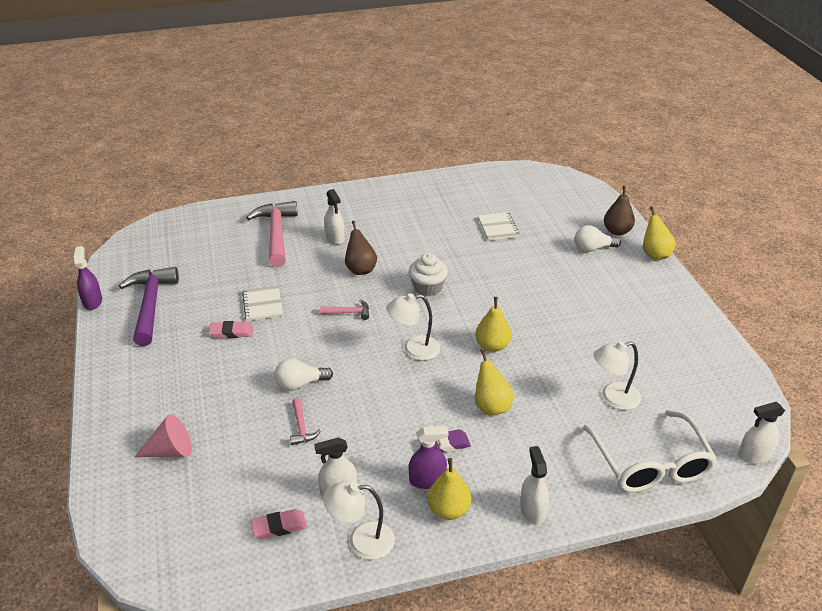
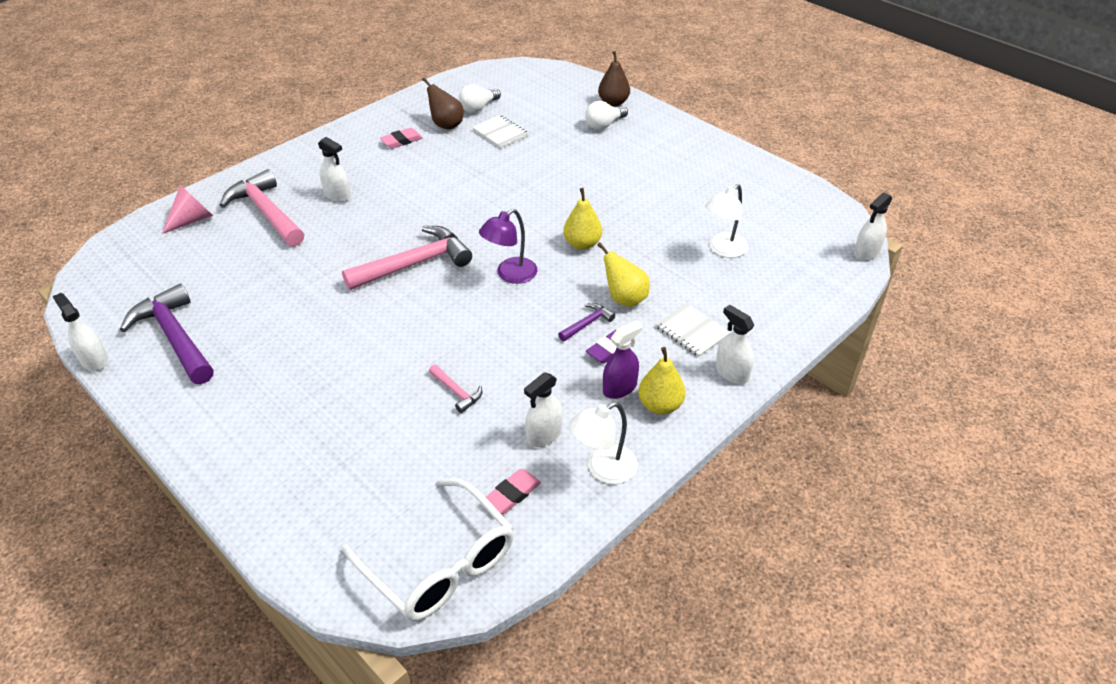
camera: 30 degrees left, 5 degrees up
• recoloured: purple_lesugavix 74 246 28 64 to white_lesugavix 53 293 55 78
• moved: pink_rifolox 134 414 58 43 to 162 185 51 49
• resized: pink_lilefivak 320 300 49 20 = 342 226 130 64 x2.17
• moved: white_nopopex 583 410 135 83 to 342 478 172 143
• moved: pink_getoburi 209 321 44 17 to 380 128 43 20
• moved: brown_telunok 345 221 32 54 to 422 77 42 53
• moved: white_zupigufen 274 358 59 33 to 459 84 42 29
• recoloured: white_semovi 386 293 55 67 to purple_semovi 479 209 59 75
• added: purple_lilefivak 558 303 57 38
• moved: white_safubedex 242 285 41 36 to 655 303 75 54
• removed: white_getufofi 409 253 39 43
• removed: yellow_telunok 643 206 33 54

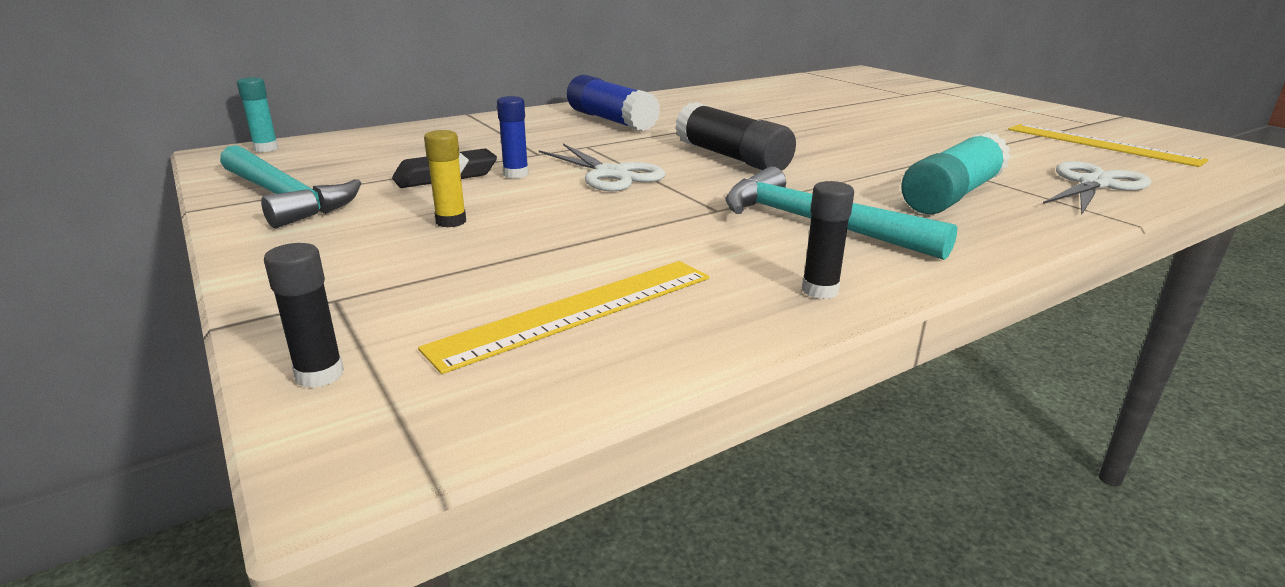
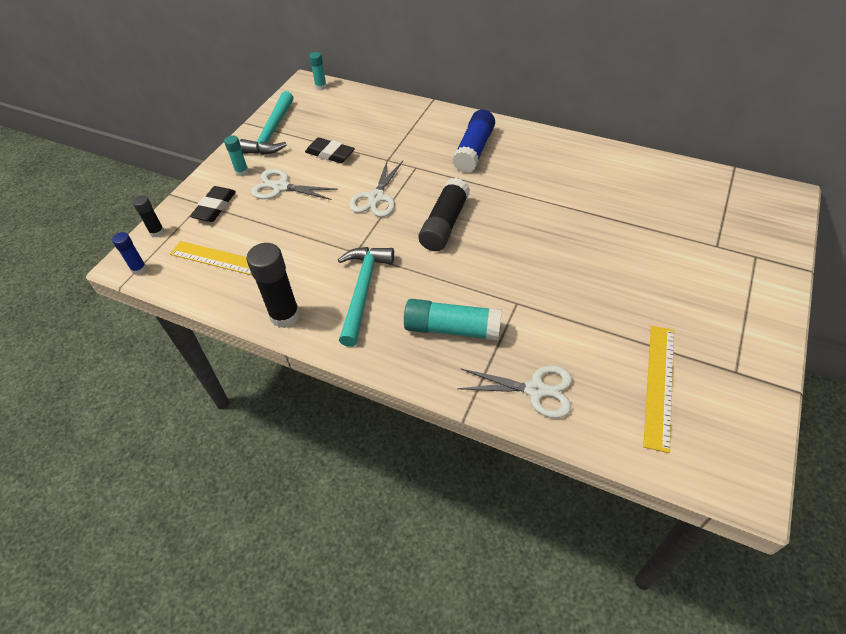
camera: 60 degrees right, 25 degrees up
• moved: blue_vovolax 497 96 32 83 to 112 232 35 43
• added: black_getoburi 190 186 46 36
• added: turquoise_vovolax 224 135 25 41
• resized: black_vovolax 802 181 52 118 = 246 243 54 85 x1.86
• replaced: yellow_vovolax 424 130 42 98 to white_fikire 251 169 87 31

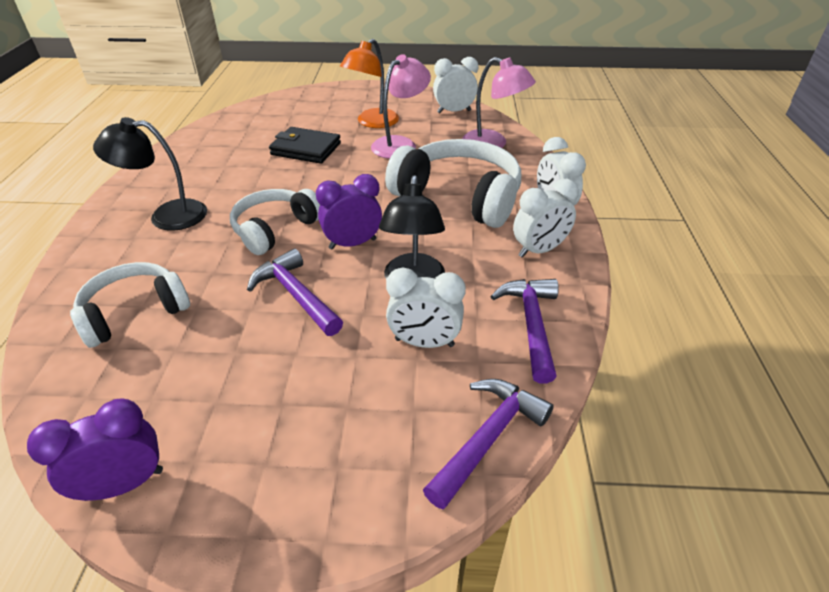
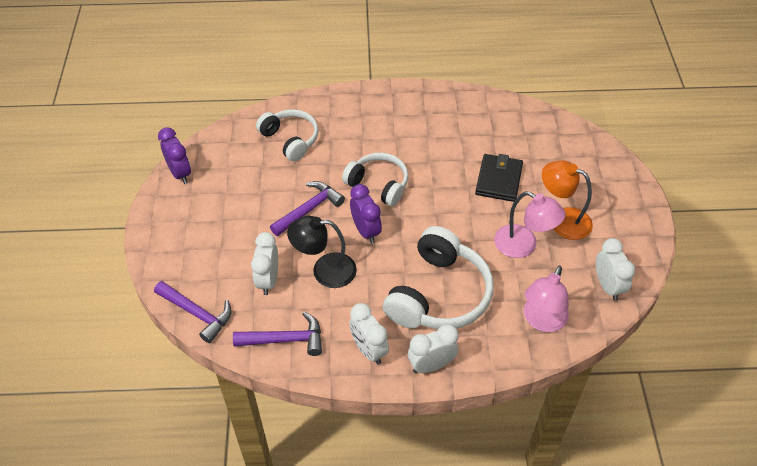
camera: 85 degrees right, 10 degrees up
• removed: black_semovi 93 117 114 114

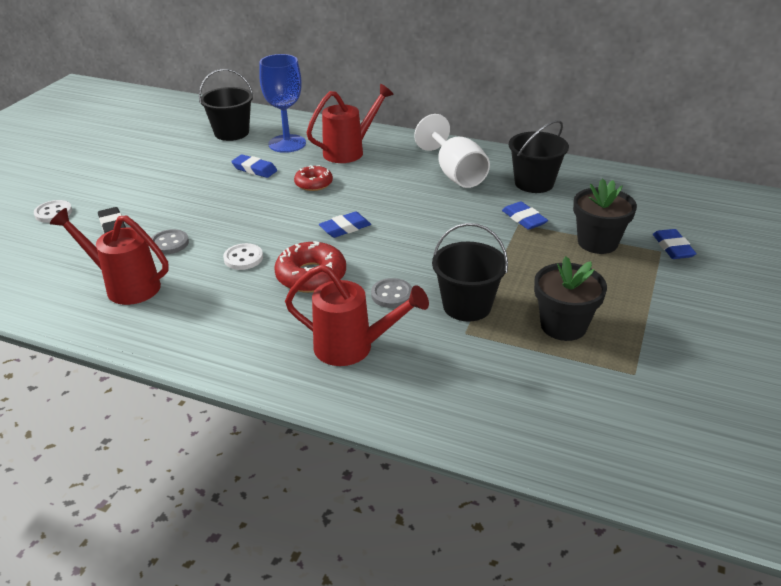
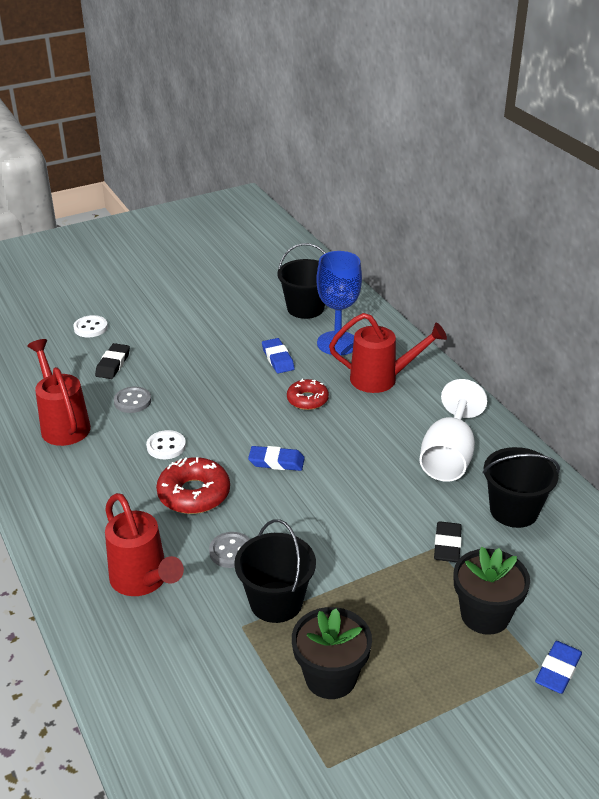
camera: 40 degrees right, 0 degrees up
• recoloured: blue_getoburi 502 201 46 29 to black_getoburi 434 521 28 41

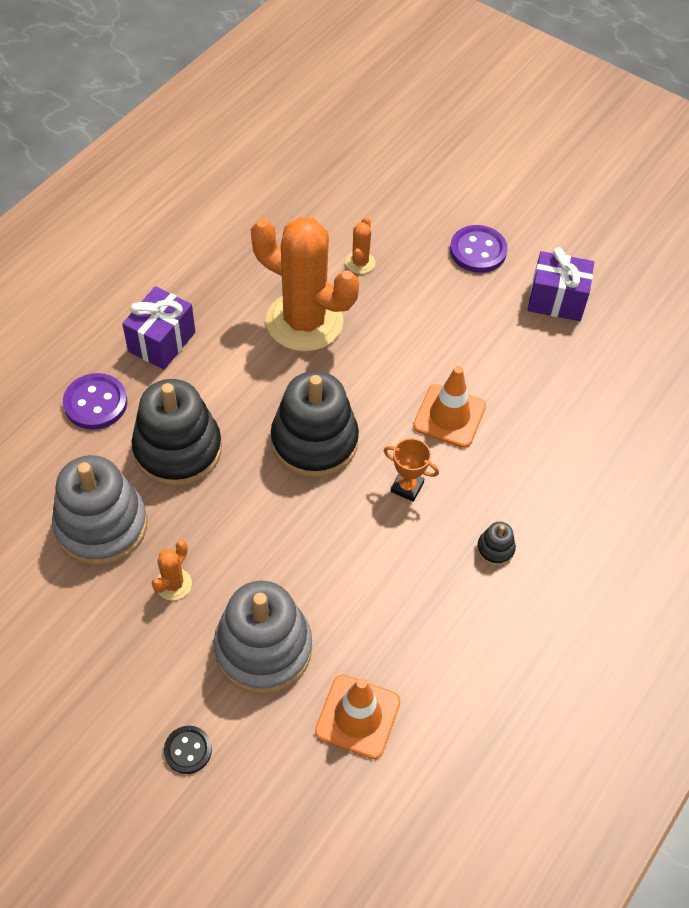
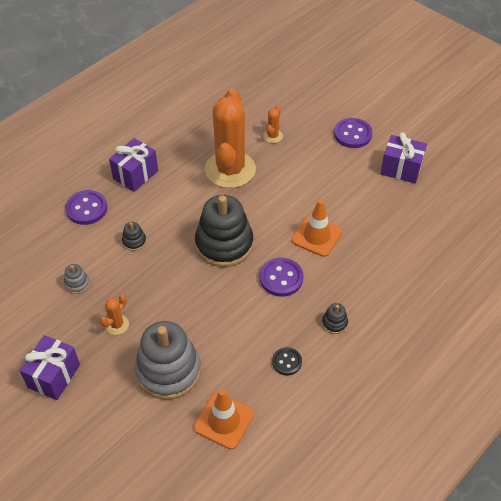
camera: 10 degrees right, 5 degrees down
• added: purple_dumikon 20 335 60 65
• resized: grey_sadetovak 52 455 95 111 = 64 264 26 30 x0.41
• resized: black_sadetovak 131 379 91 107 = 122 222 24 29 x0.41
• turned: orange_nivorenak 251 217 108 135 = 205 89 51 99 60 degrees clockwise
• replaced: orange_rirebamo 383 438 56 64 to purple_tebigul 260 258 44 39
• moved: black_tebigul 164 726 48 48 to 272 347 30 28

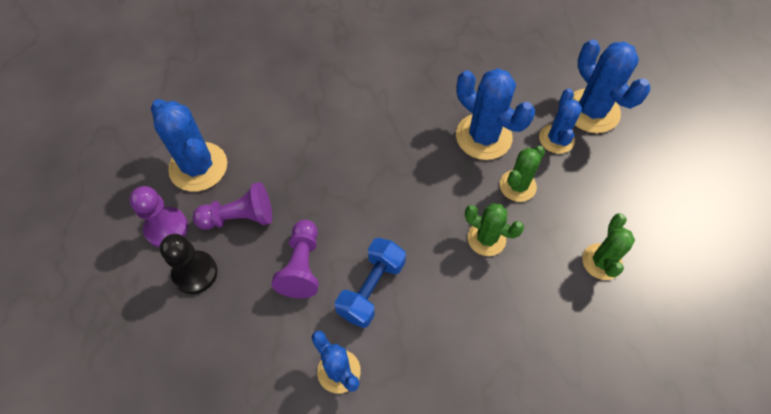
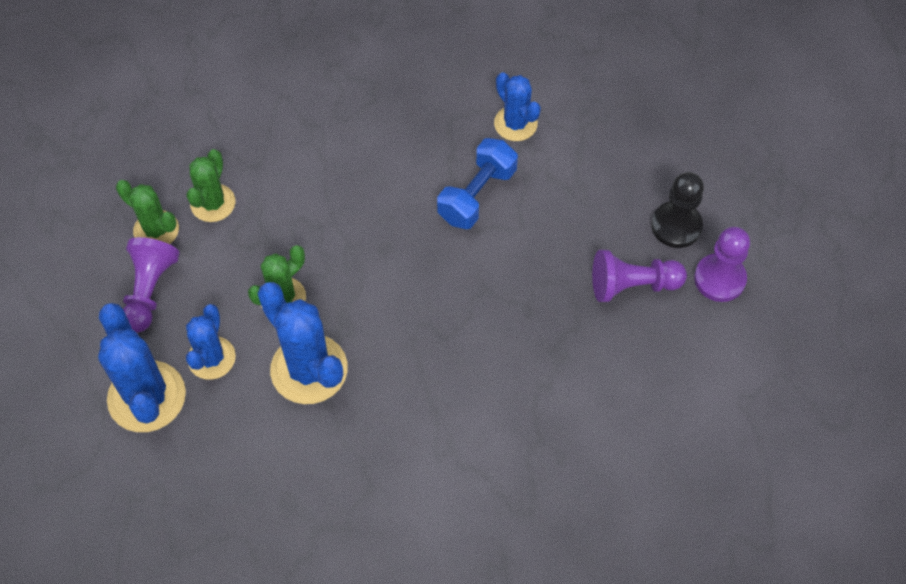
camera: 175 degrees left, 0 degrees up
• moved: green_nivorenak 465 203 59 53 to 116 180 63 64
• moved: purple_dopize 271 220 48 78 to 123 237 57 96
• removed: blue_nivorenak 151 99 76 93

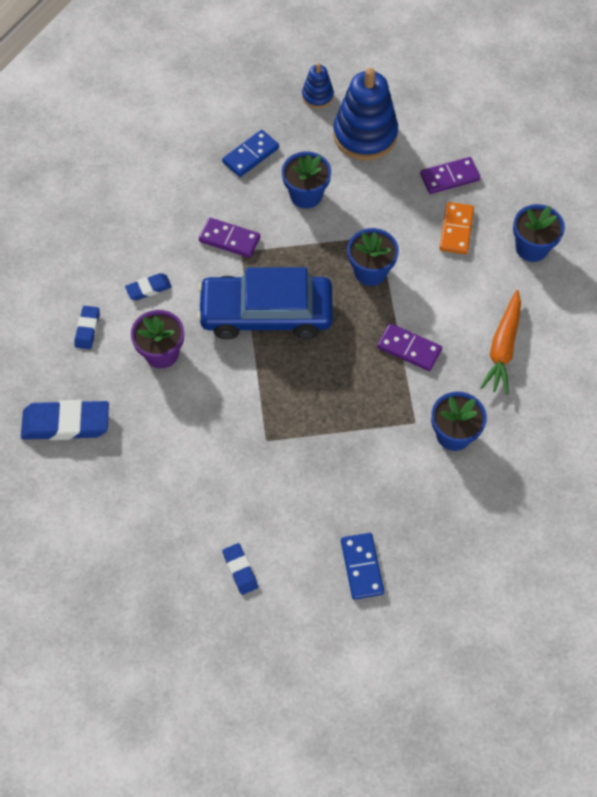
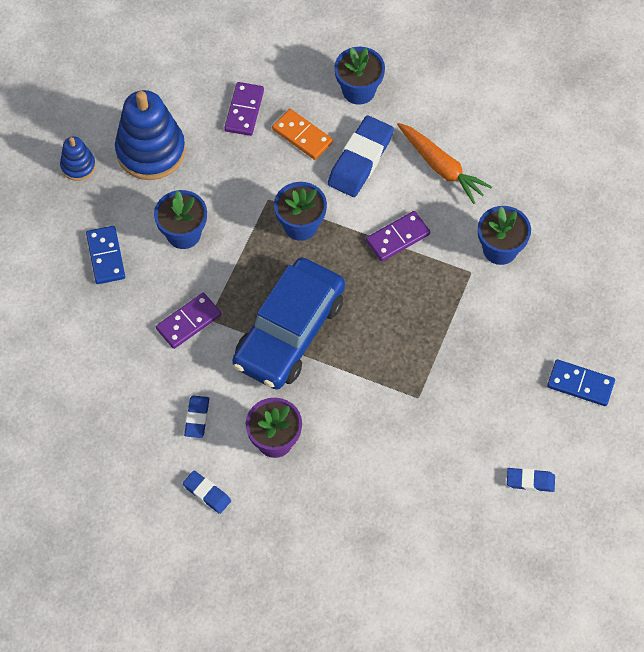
camera: 60 degrees left, 0 degrees up
• moved: blue_getoburi 21 400 88 40 to 328 115 66 82

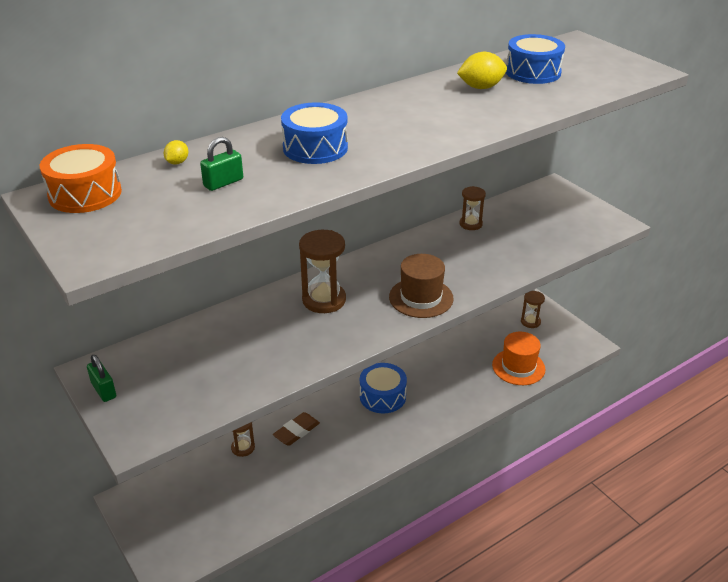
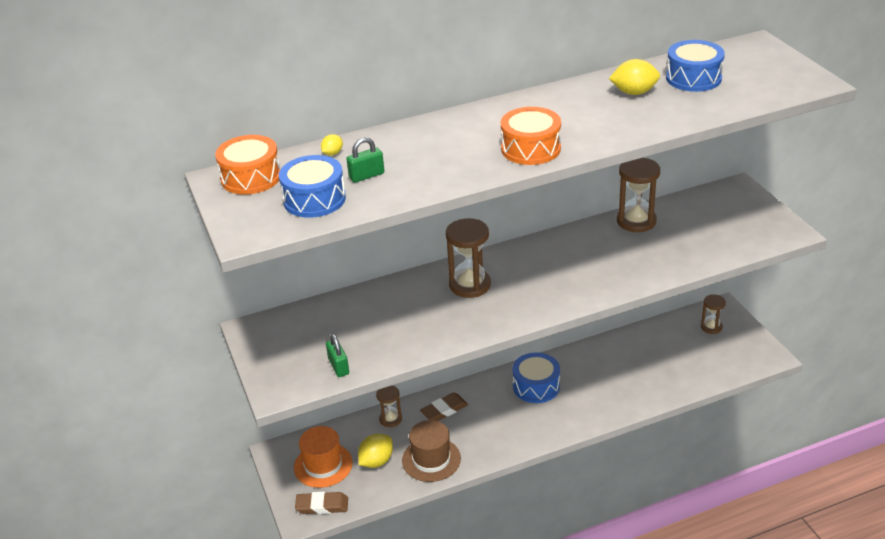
camera: 15 degrees right, 0 degrees up
• moved: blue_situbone 281 102 67 62 to 279 155 67 63
• moved: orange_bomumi 492 332 53 53 to 294 426 59 62
• added: brown_getoburi 295 492 53 22
• moved: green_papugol 87 355 29 47 to 326 334 23 43
• added: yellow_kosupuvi 358 434 35 34
• moved: brown_bomumi 389 254 65 64 to 402 420 59 62
• added: orange_situbone 501 107 60 58
• resized: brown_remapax 459 186 27 44 = 617 158 43 74 x1.68

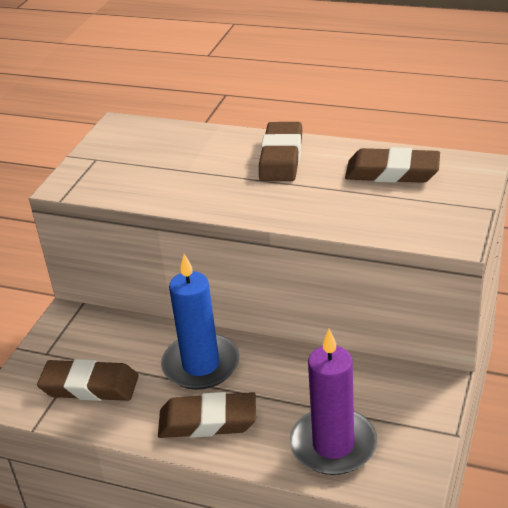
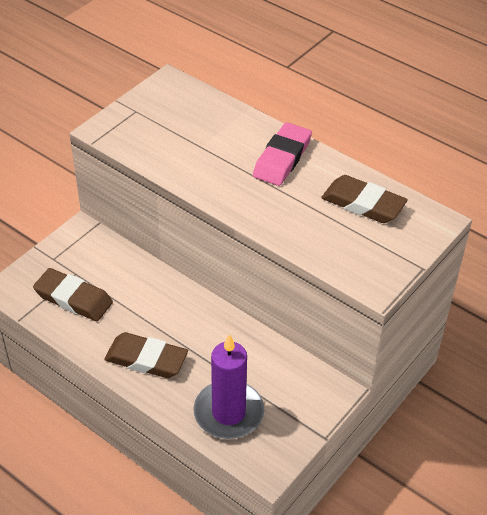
camera: 15 degrees right, 10 degrees up
• recoloured: brown_getoburi 259 122 43 59 to pink_getoburi 253 122 59 64
• removed: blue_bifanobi 161 254 78 136

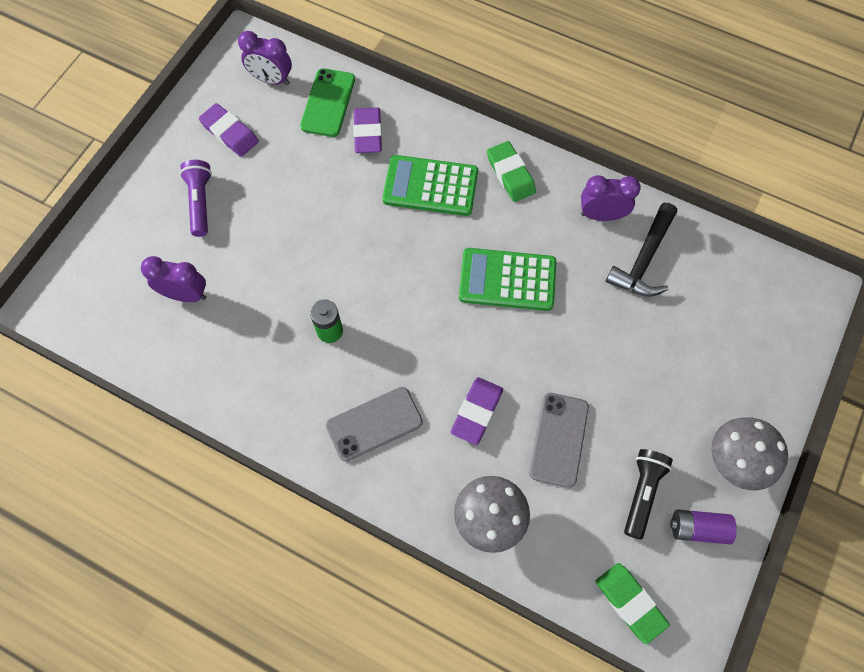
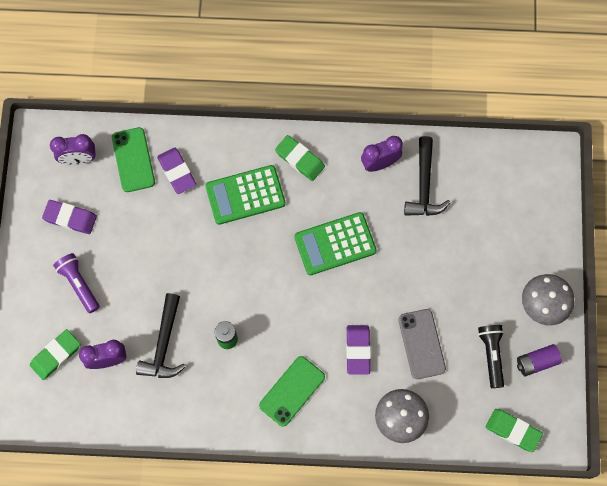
camera: 25 degrees left, 5 degrees up
• added: green_getoburi 30 329 50 51
• added: black_lilefivak 136 293 50 85
• recoloured: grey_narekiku 326 387 97 75 to green_narekiku 259 356 66 71

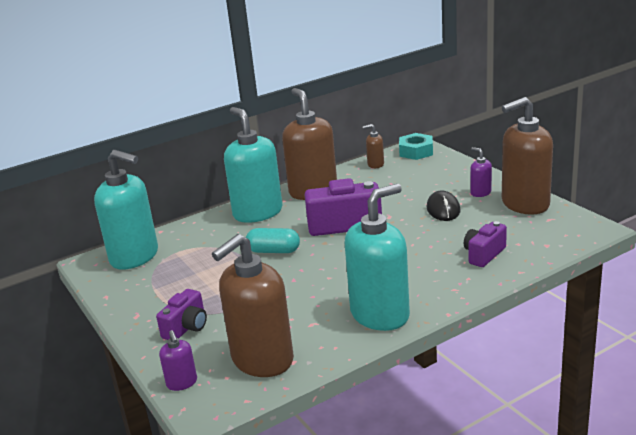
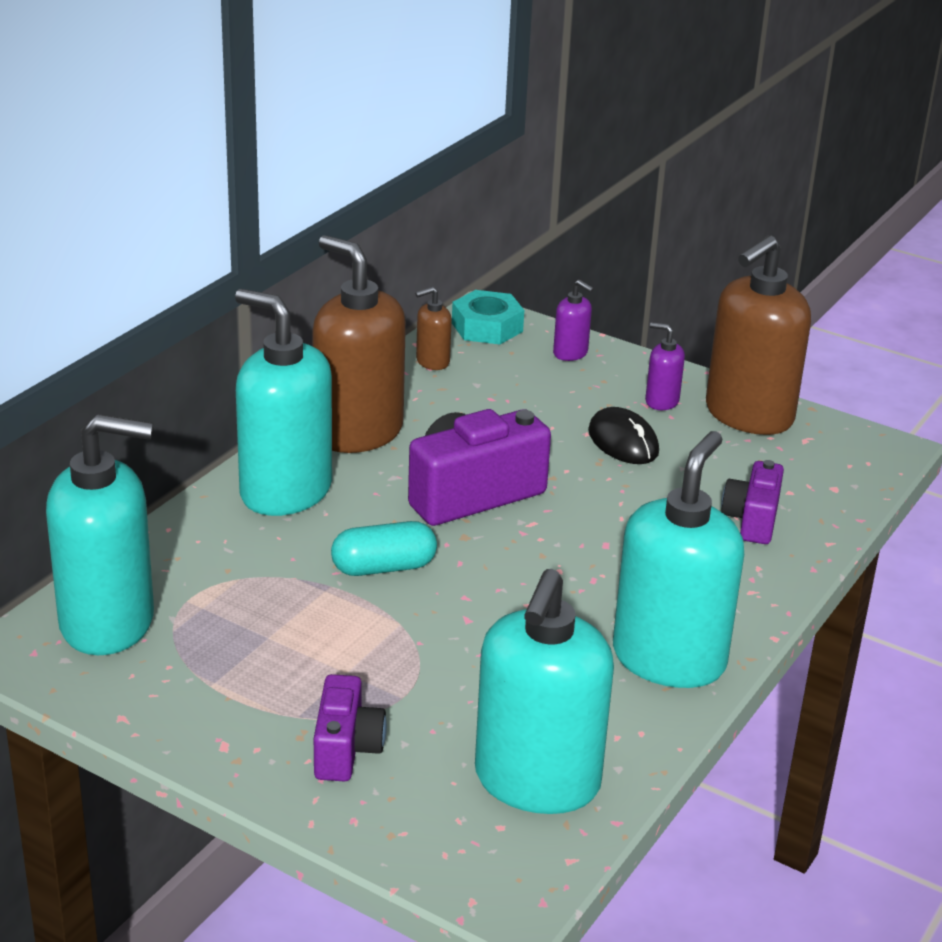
camera: 30 degrees left, 5 degrees up
• recoloured: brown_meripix 212 234 82 143 to turquoise_meripix 475 569 139 245
• moved: purple_meripix 159 330 38 61 to 553 280 41 81

